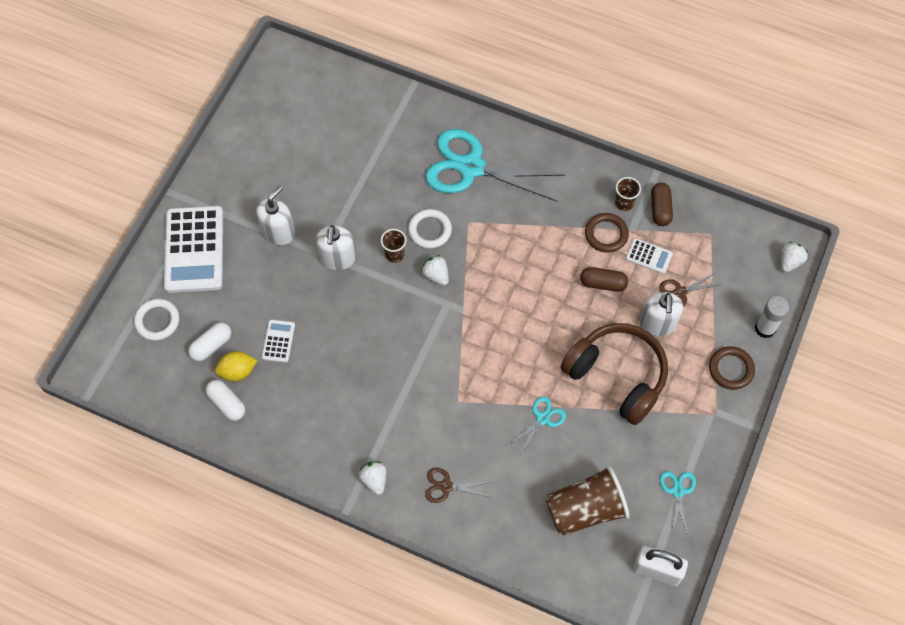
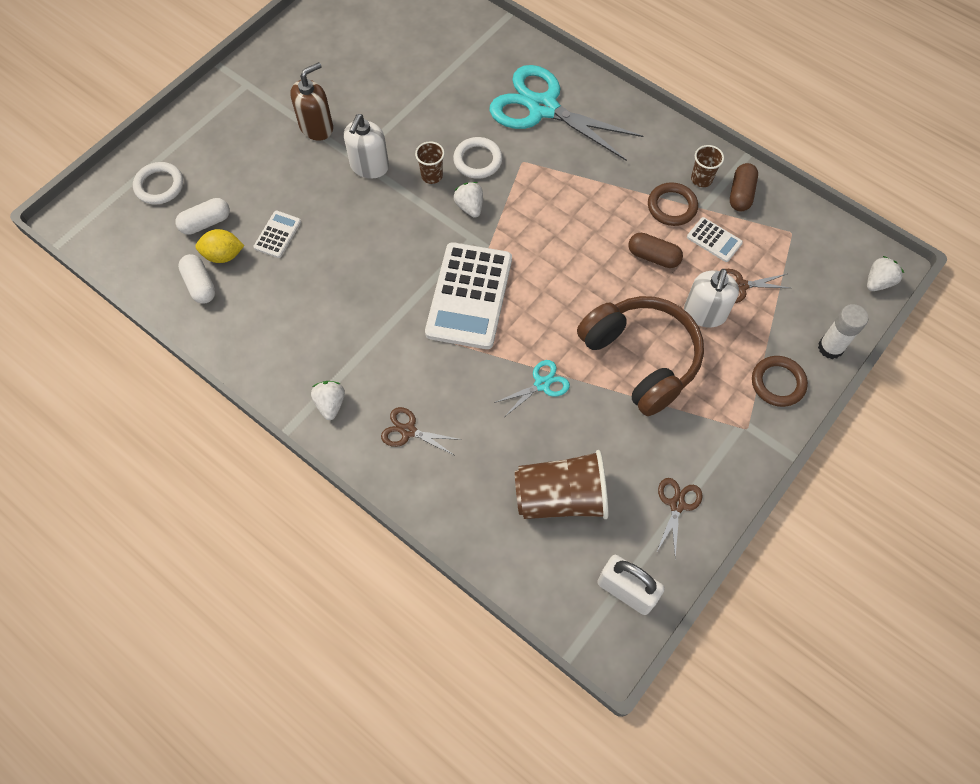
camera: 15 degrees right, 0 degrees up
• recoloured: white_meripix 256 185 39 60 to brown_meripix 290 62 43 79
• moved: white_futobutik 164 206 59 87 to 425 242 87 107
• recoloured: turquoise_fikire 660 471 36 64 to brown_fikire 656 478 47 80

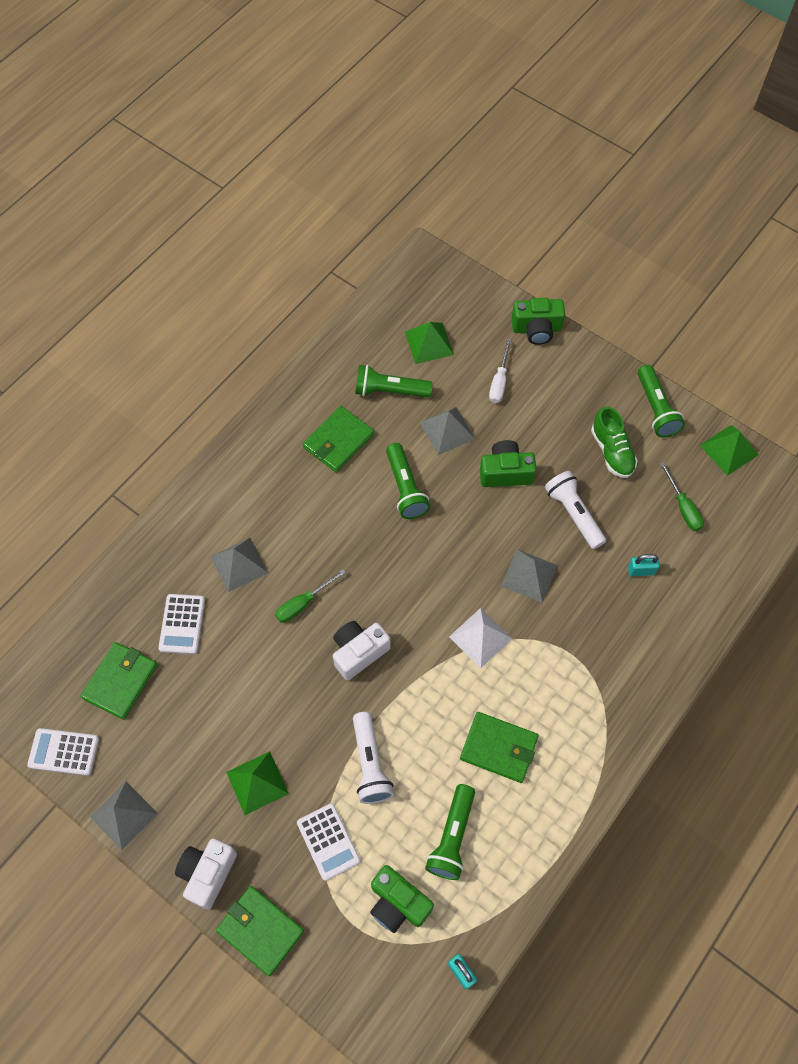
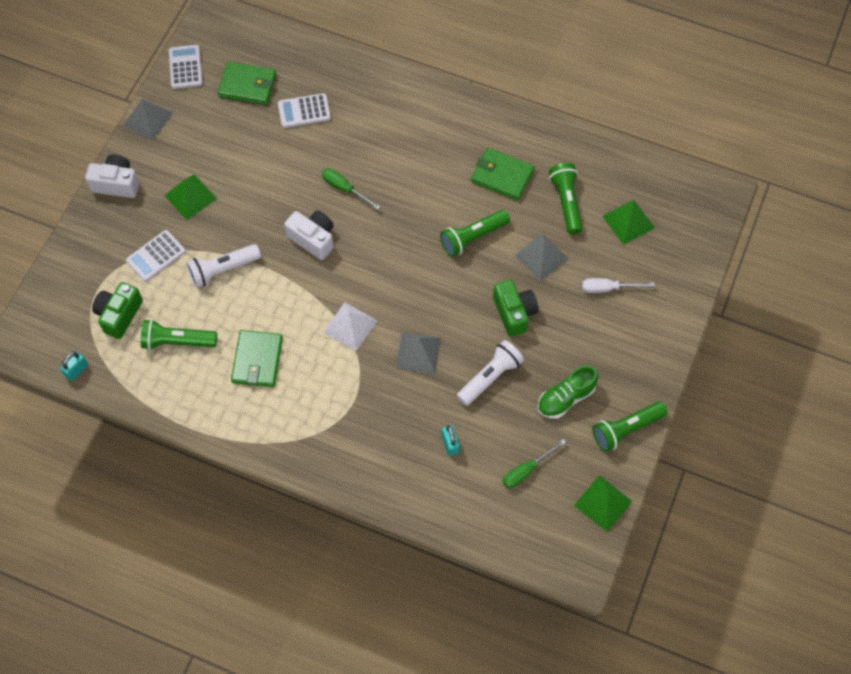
camera: 75 degrees right, 0 degrees up
• removed: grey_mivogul 210 538 58 54
• removed: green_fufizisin 216 886 88 90
• removed: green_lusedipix 512 298 53 47

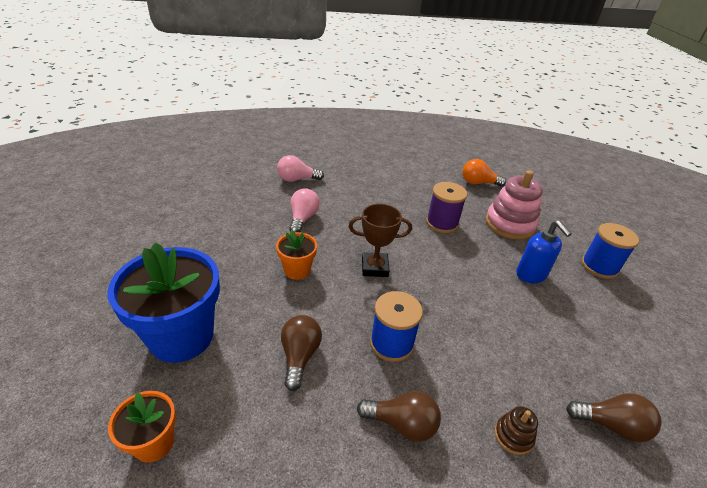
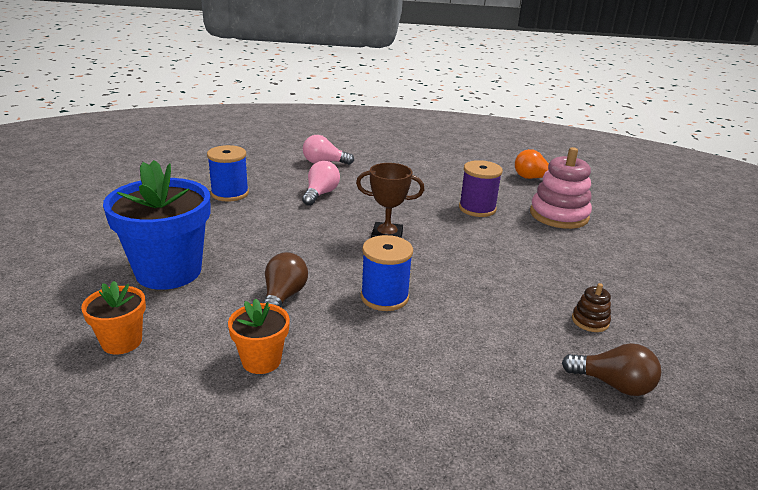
camera: 10 degrees right, 10 degrees down
• moved: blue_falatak 582 223 57 56 to 207 145 42 57
• moved: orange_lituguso 276 230 41 50 to 228 299 62 75
• moved: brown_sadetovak 495 406 43 49 to 572 283 39 49
• removed: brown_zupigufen 357 391 84 51
• removed: blue_meripix 517 221 55 62

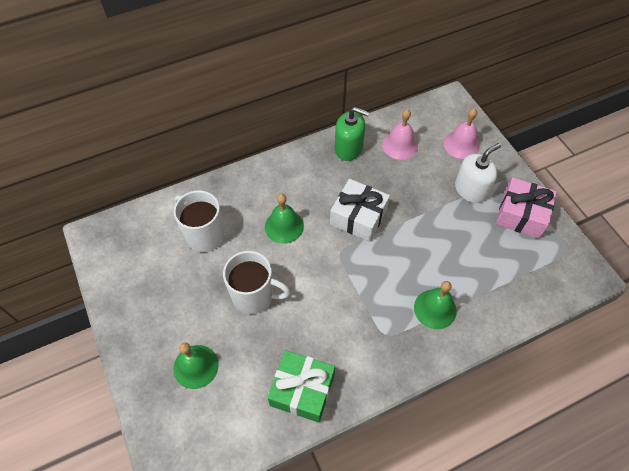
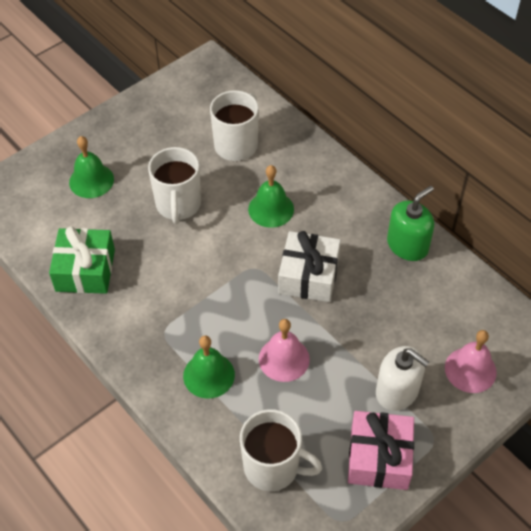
camera: 75 degrees right, 5 degrees down
• added: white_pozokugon 240 409 82 82
• moved: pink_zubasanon 382 109 36 51 to 259 319 51 63
• turned: green_meripix 335 107 34 54 = 387 186 47 75 135 degrees counterclockwise

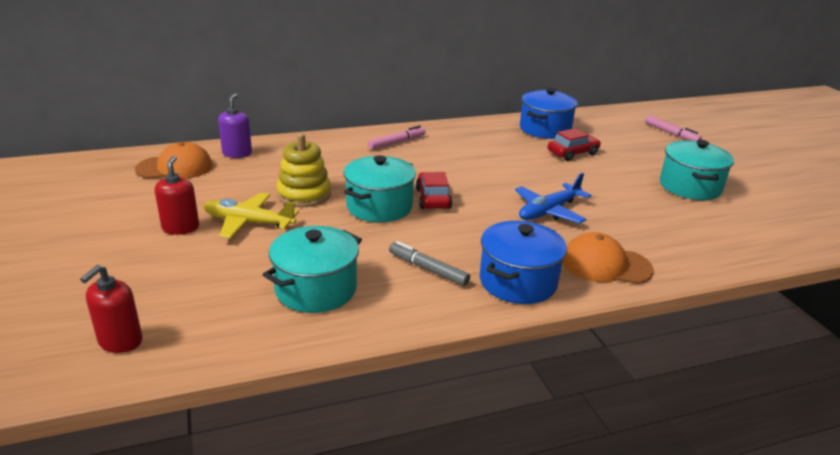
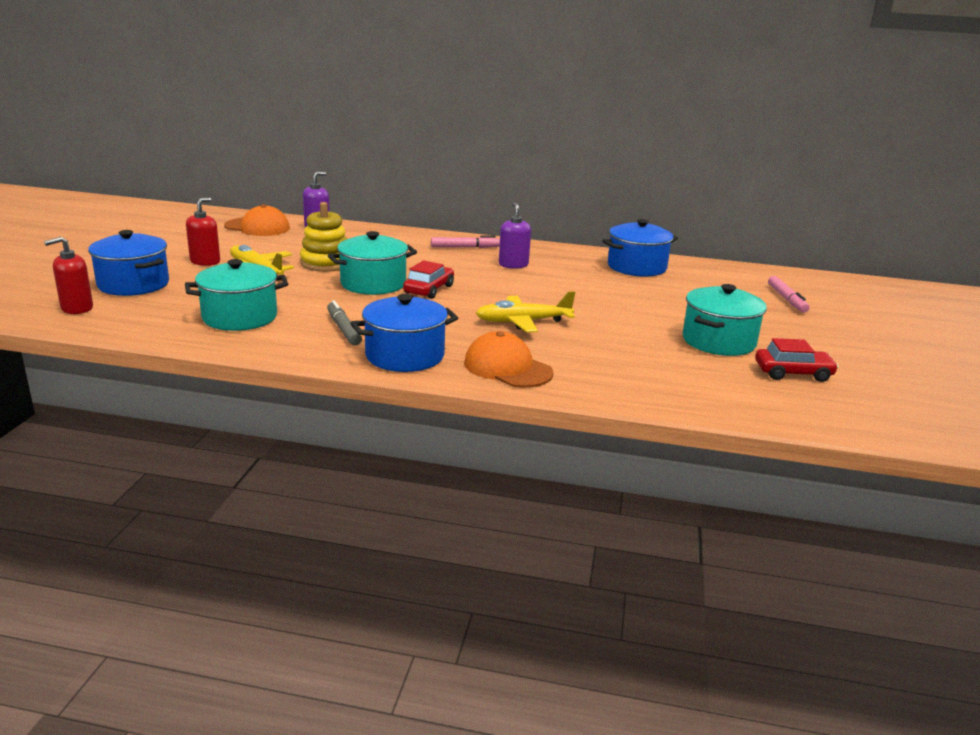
camera: 30 degrees right, 5 degrees down
• added: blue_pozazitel 88 230 81 66
• recoloured: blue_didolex 515 173 77 51 to yellow_didolex 476 291 99 42
• added: purple_meripix 499 203 32 66
• moved: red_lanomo 548 128 53 33 to 755 338 84 44

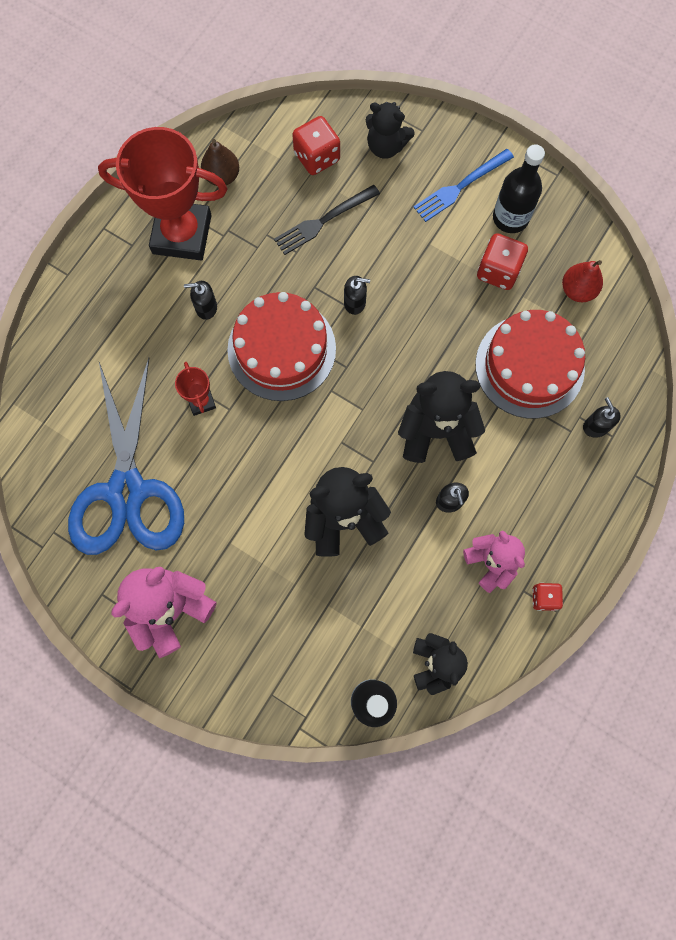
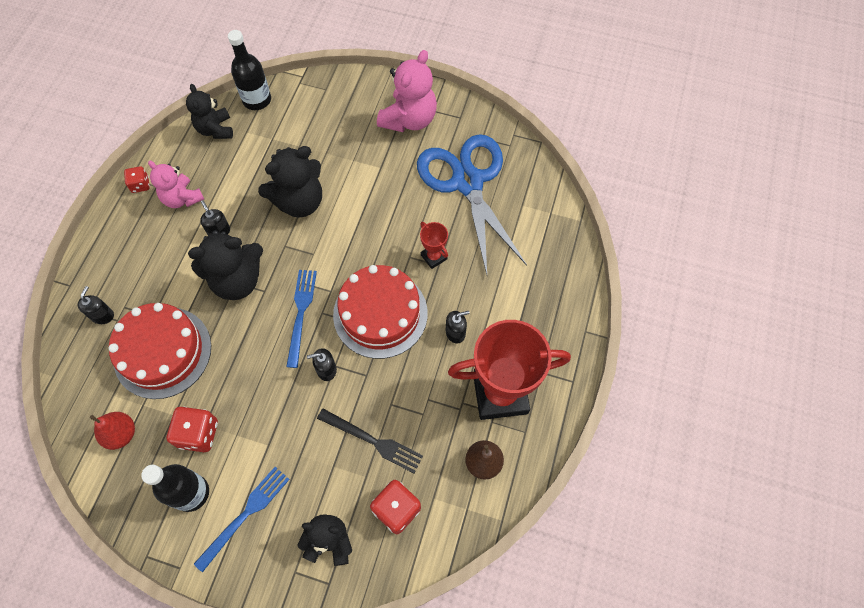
camera: 165 degrees right, 10 degrees down
• turned: black_meripix 583 397 38 41 = 78 286 36 38 135 degrees counterclockwise
• added: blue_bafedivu 286 270 31 98
• turned: black_bafedivu 274 185 106 70 = 317 409 106 64 75 degrees clockwise

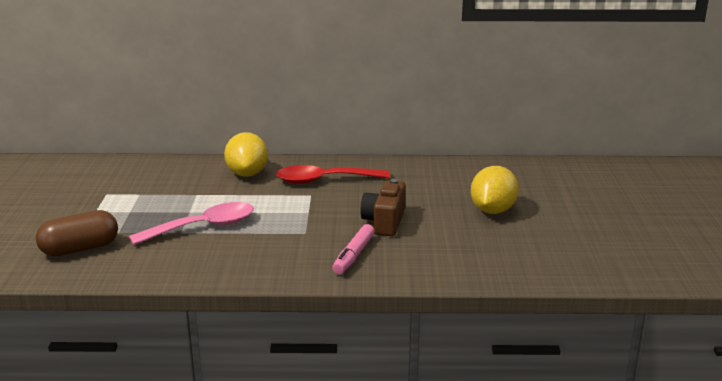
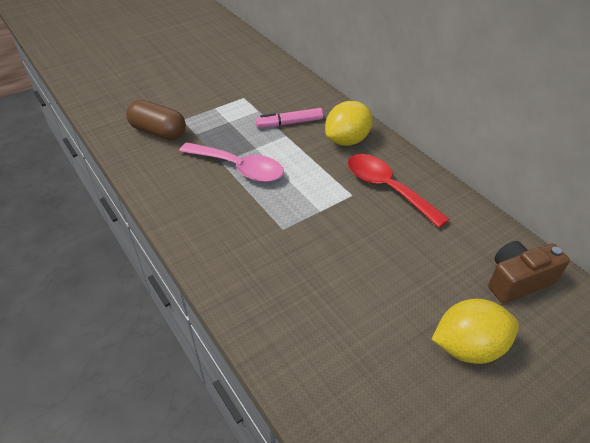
camera: 55 degrees right, 20 degrees up
• moved: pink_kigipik 332 224 43 50 to 256 108 67 20
• moved: brown_lusedipix 360 179 46 57 to 488 241 82 62

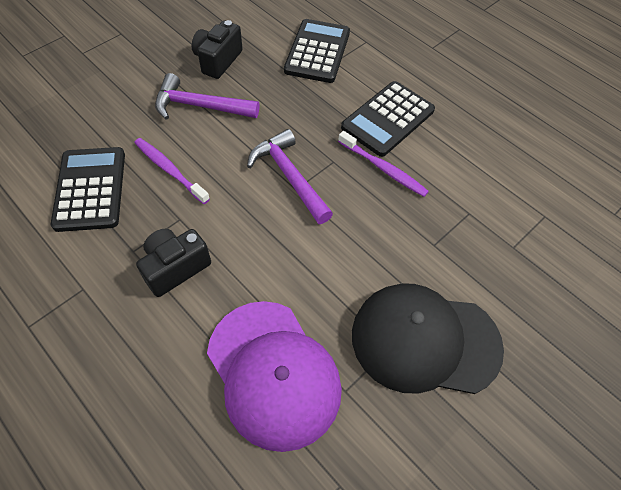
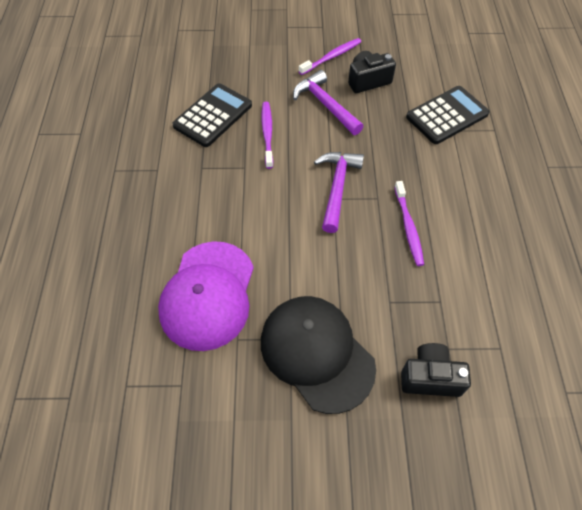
camera: 45 degrees right, 0 degrees up
• added: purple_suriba 299 38 62 37
• moved: black_lusedipix 136 229 75 68 to 401 343 70 54
• removed: black_futobutik 341 81 94 76

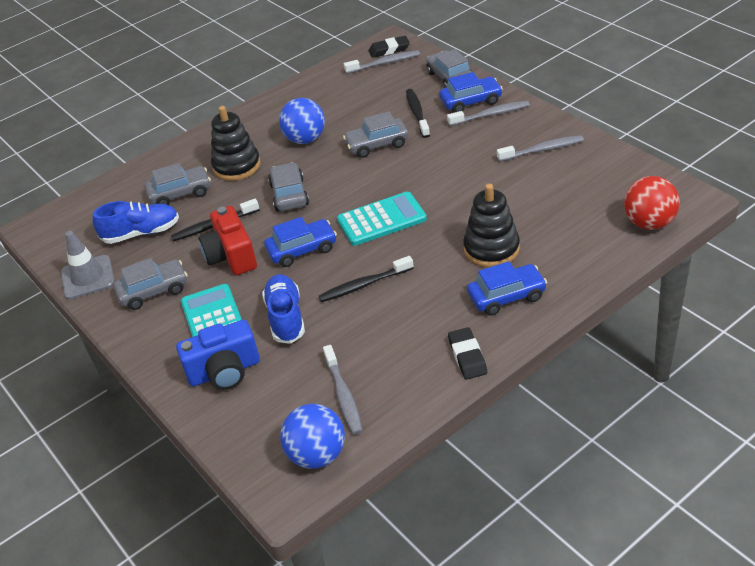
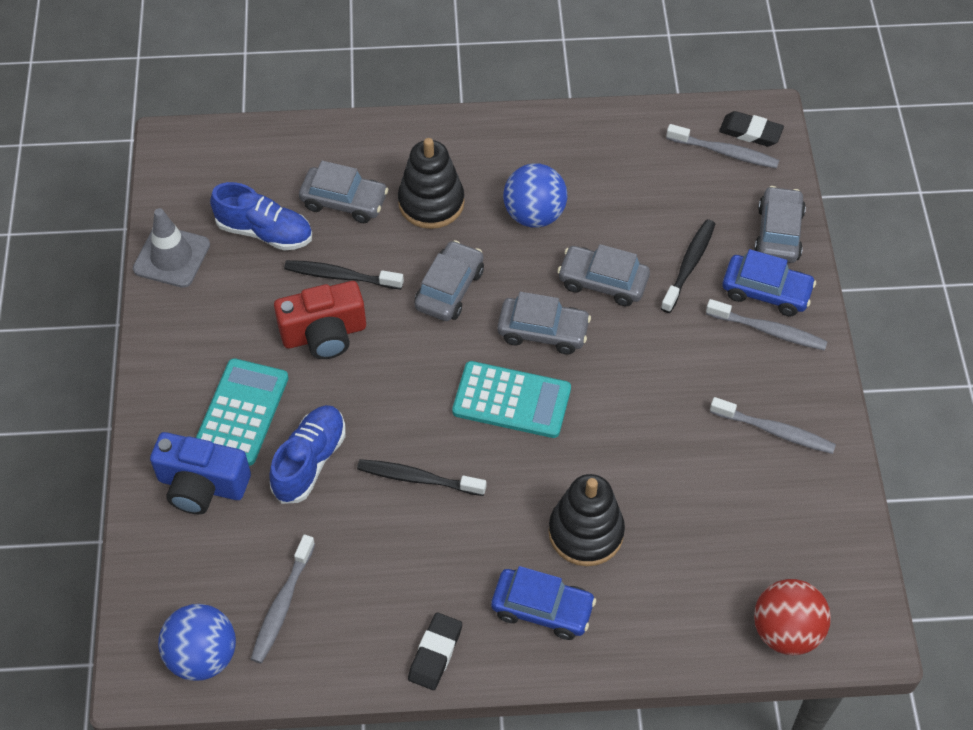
camera: 30 degrees right, 15 degrees up
• turned: red_lusedipix 199 206 58 69 = 274 281 92 78 120 degrees counterclockwise
• moved: grey_lanomo 114 258 73 52 to 497 292 94 63
• removed: blue_lanomo 264 217 73 50

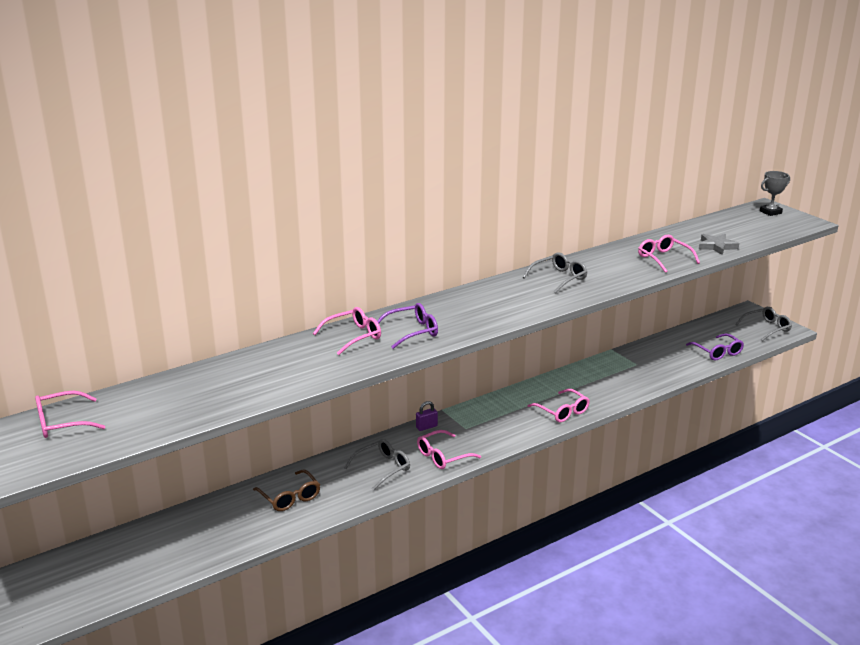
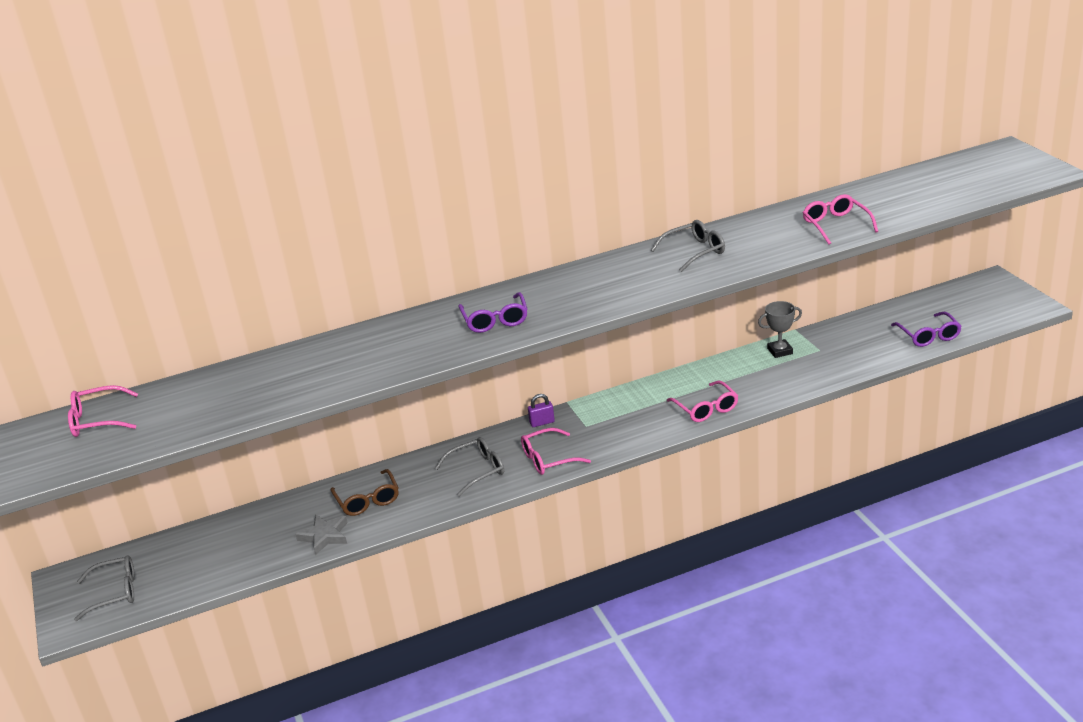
camera: 15 degrees right, 5 degrees up
• moved: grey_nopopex 735 307 57 34 to 74 555 61 66
• moved: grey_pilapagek 699 234 40 21 to 295 515 53 40
• turned: purple_nopopex 377 303 61 46 = 458 292 70 41 90 degrees clockwise
• moved: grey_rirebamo 760 171 30 45 to 758 301 44 57
• removed: pink_nopopex 313 307 68 48

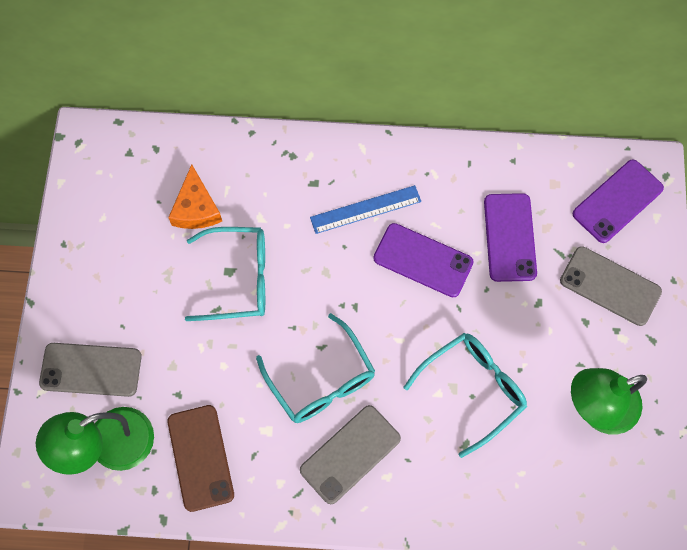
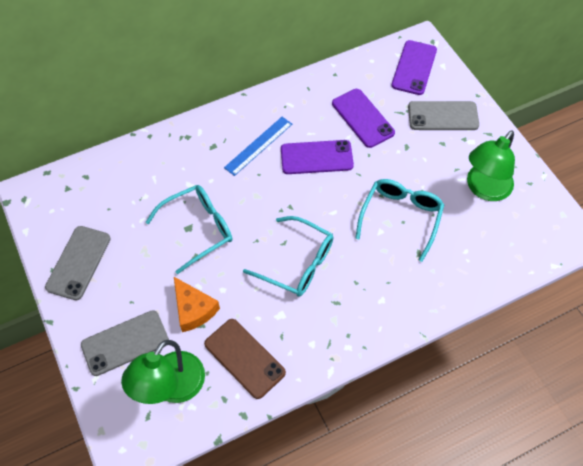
camera: 30 degrees left, 10 degrees down
• moved: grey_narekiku 300 405 101 99 to 45 226 66 74
• moved: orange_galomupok 168 164 54 65 to 174 277 46 55

